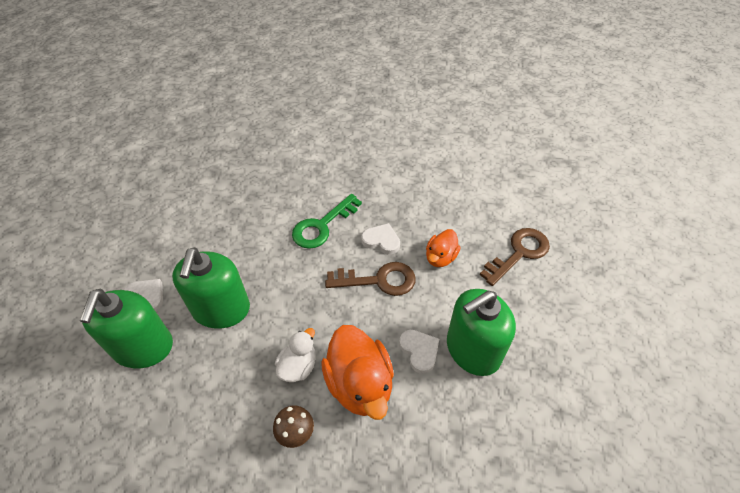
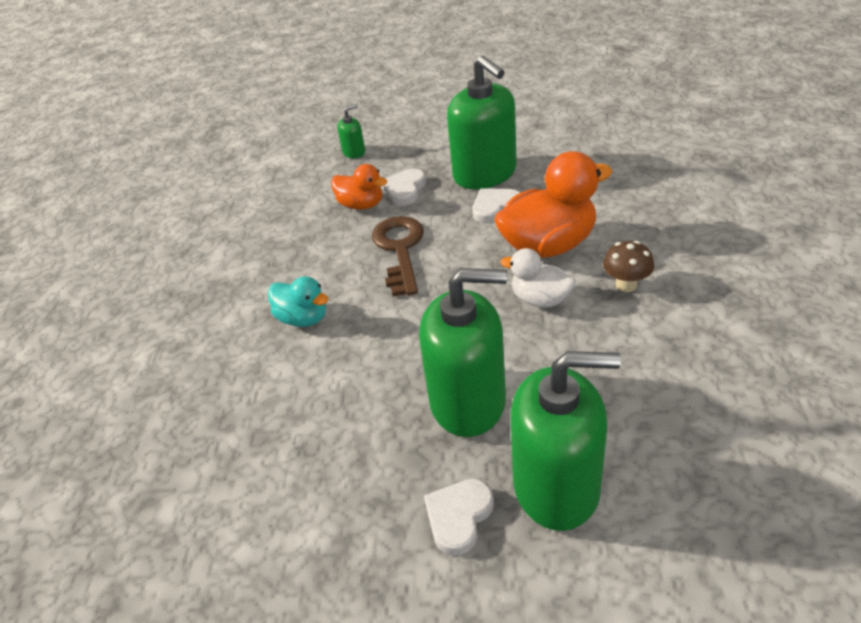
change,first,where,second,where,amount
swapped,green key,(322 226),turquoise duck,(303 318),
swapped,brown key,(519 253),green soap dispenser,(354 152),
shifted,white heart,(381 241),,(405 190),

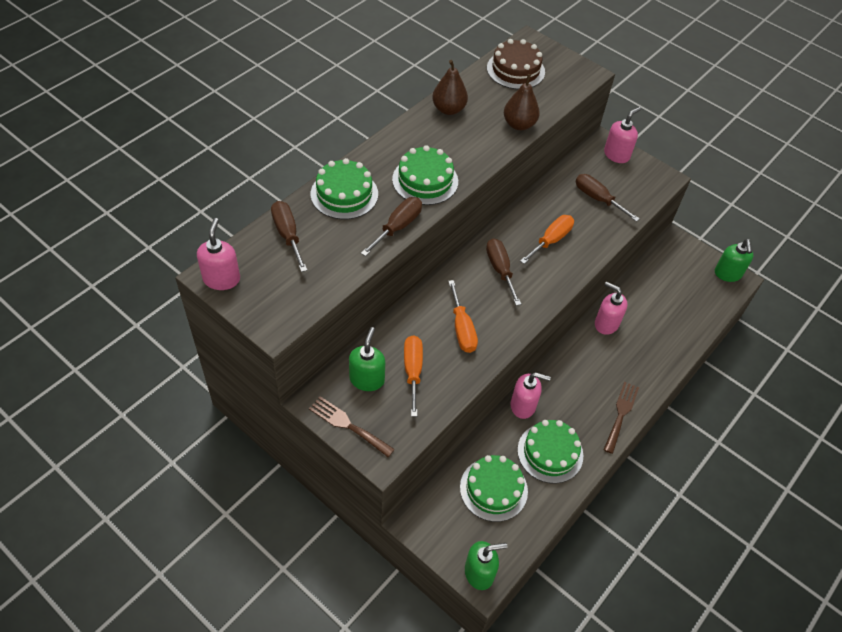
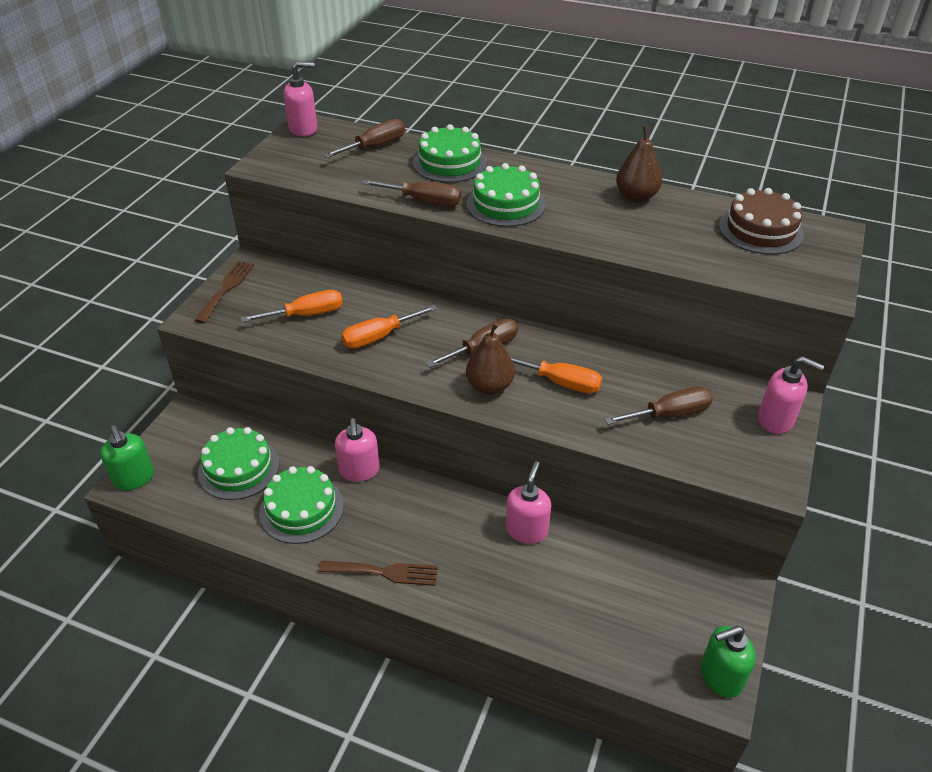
change,first,where,second,where,amount
shifted,brown pear,(519 124),,(489 386),
rotated,brown screwdriver,(598 199),,(669 414),45 degrees clockwise
gone,green soap dispenser,(367 379),,,

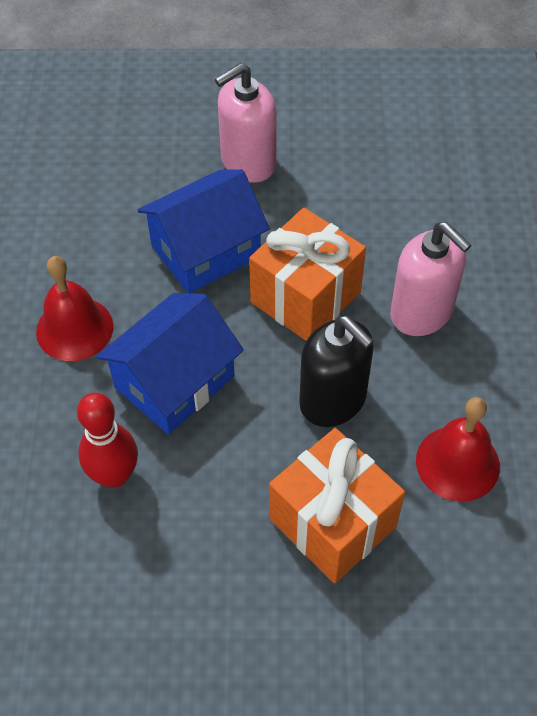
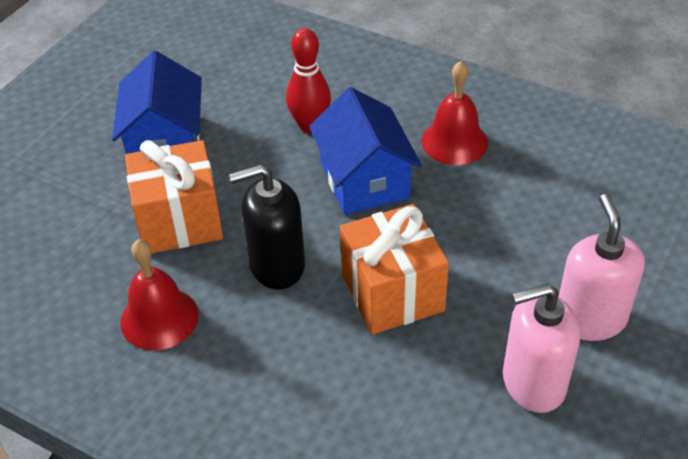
change,first,where,second,where,amount
shifted,blue house,(205 251),,(165 141),
shifted,pink soap dispenser,(421 312),,(533 383),

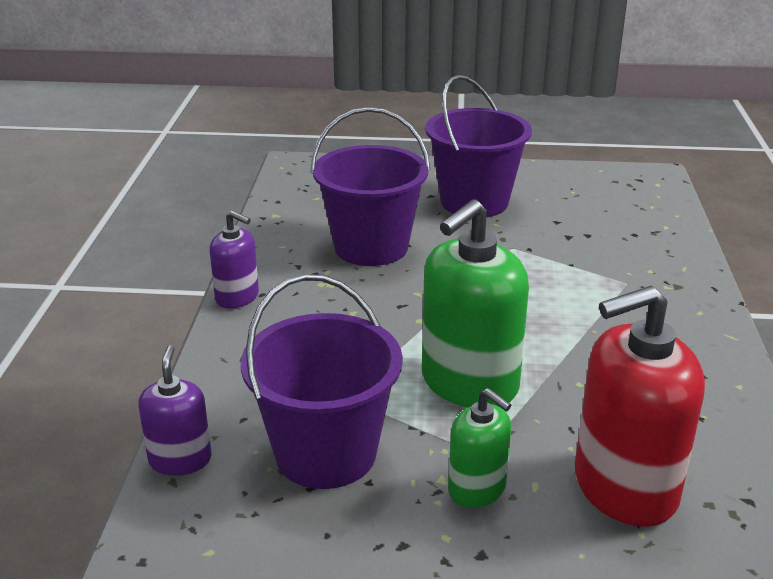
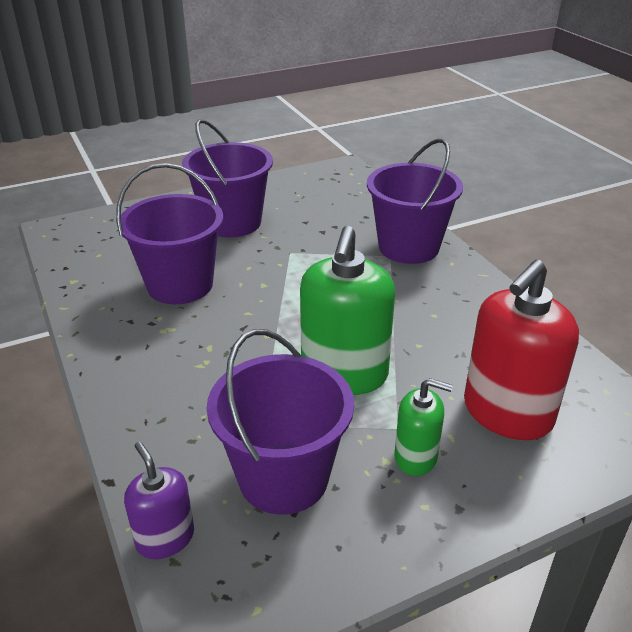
change,first,where,second,where,amount
new,,,purple bucket,(408 247),
gone,purple soap dispenser,(237 297),,,

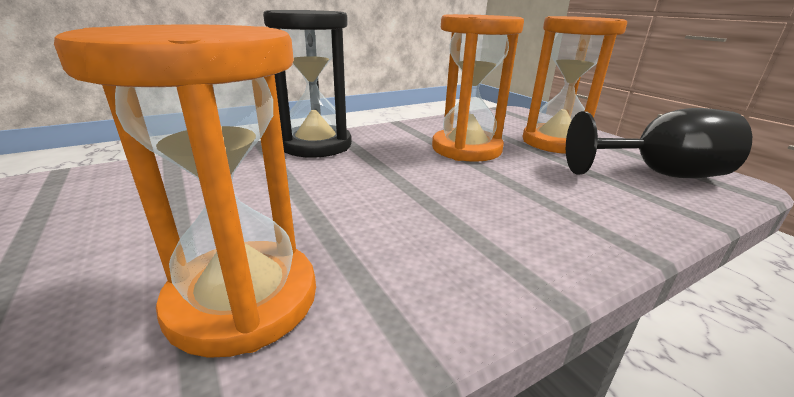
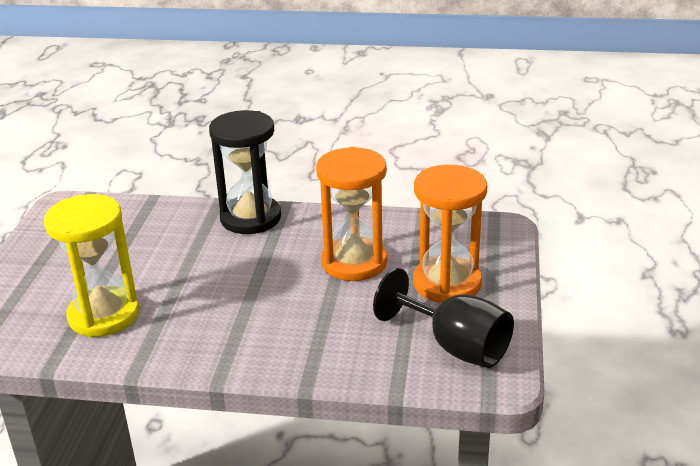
change,first,where,second,where,amount
repainted,orange hourglass,(243 299),yellow hourglass,(104 315),

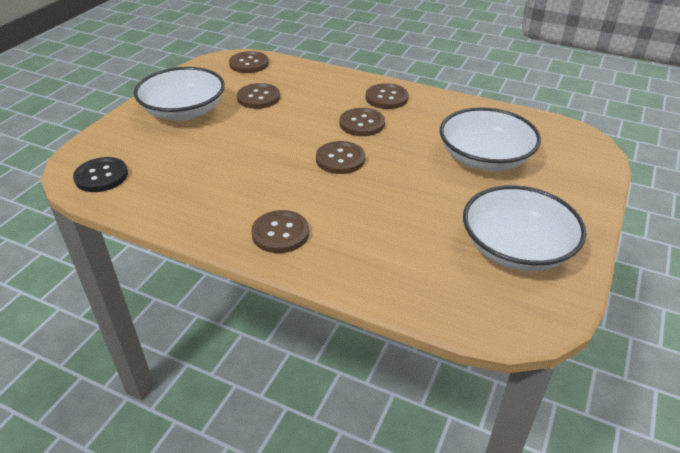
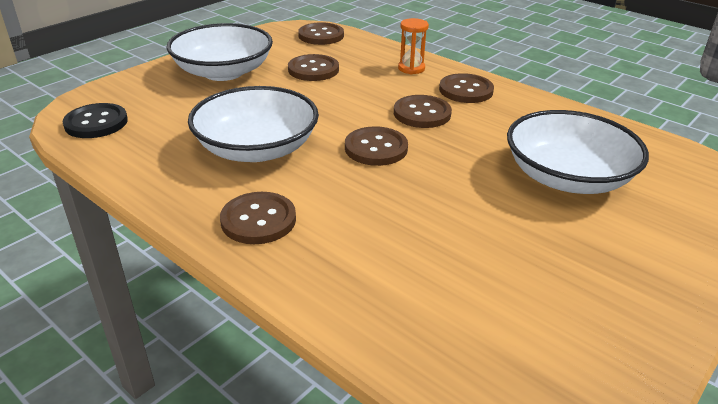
change,first,where,second,where,amount
shifted,white bowl,(516 248),,(257 148),
new,,,orange hourglass,(411 68),

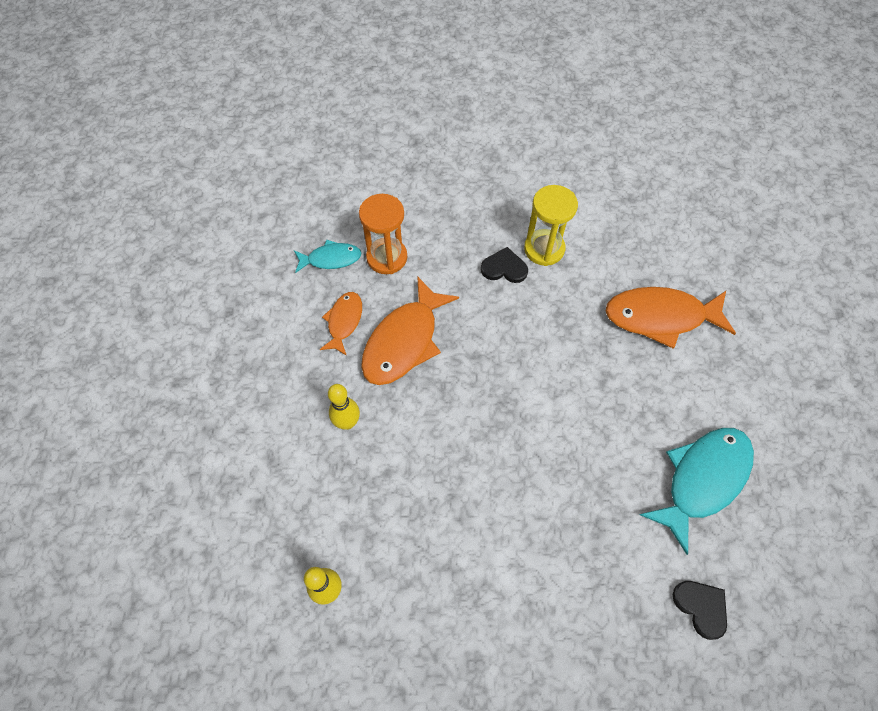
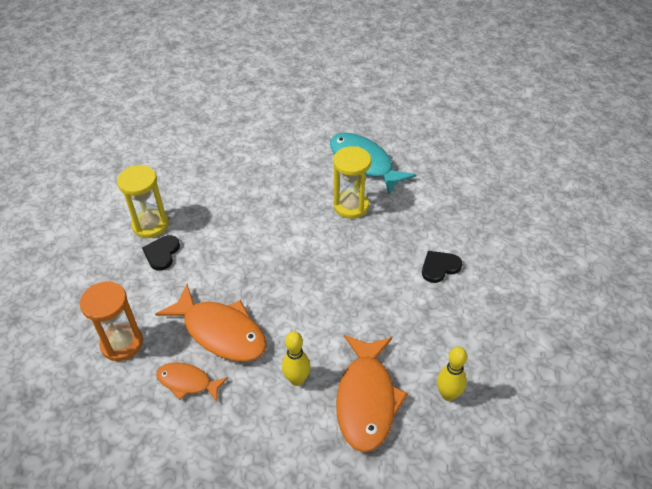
change,first,where,second,where,amount
new,,,yellow hourglass,(351 206),
shifted,orange fish,(661 317),,(366 399),
shifted,black heart,(701 607),,(439 267),
gone,turquoise fish,(331 259),,,

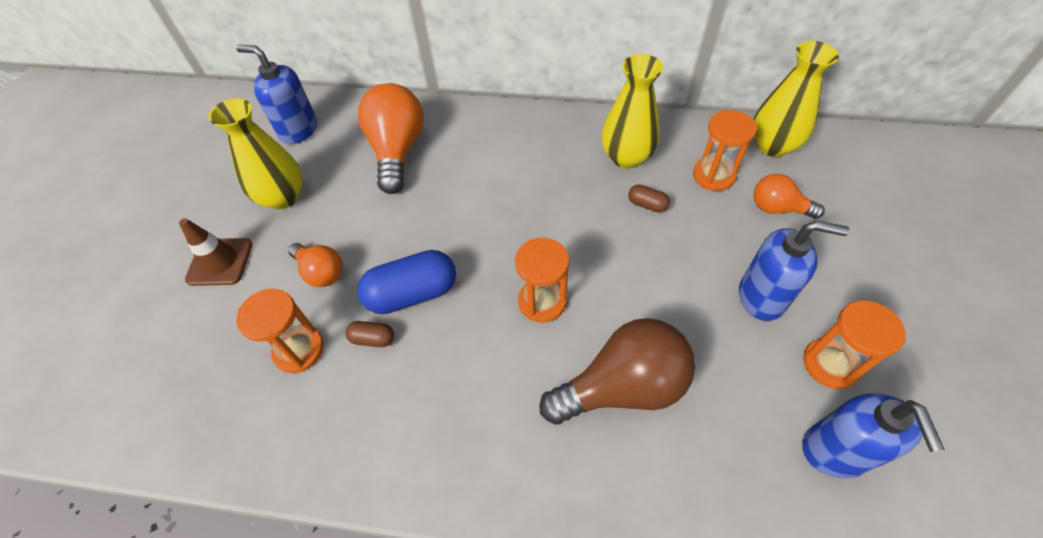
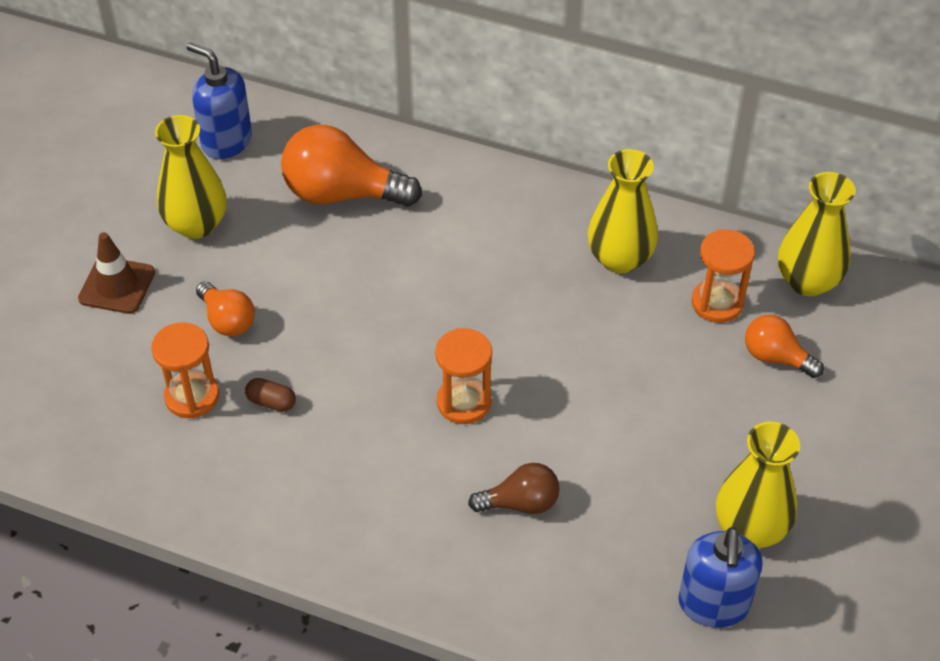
change,first,where,second,where,amount
rotated,orange light bulb,(397 151),,(342 194),90 degrees counterclockwise
scaled,brown light bulb,(622 387),,(520 503),x0.56
swapped,orange hourglass,(830 364),yellow vase,(750 528),
gone,blue capsule,(412 294),,,
gone,brown capsule,(647 205),,,
gone,blue soap dispenser,(762 297),,,

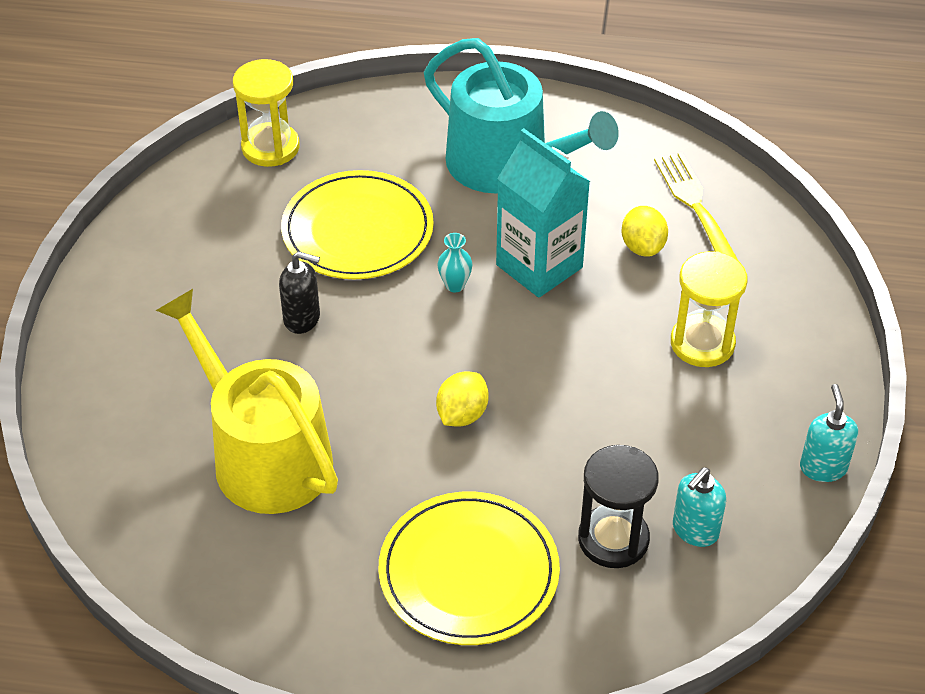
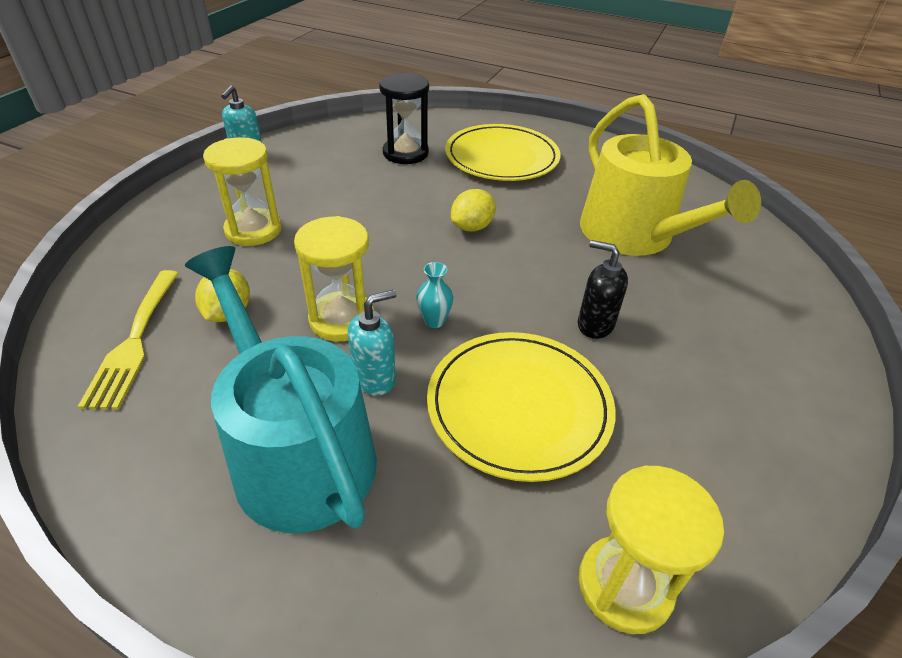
change,first,where,second,where,amount
swapped,turquoise carton,(539 266),yellow hourglass,(342 319),
shifted,turquoise soap dispenser,(695 530),,(375 378),

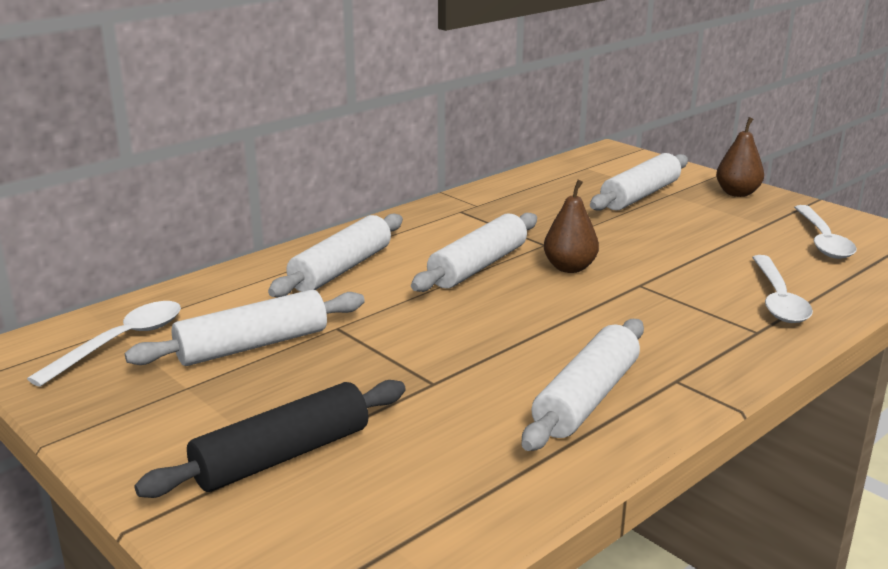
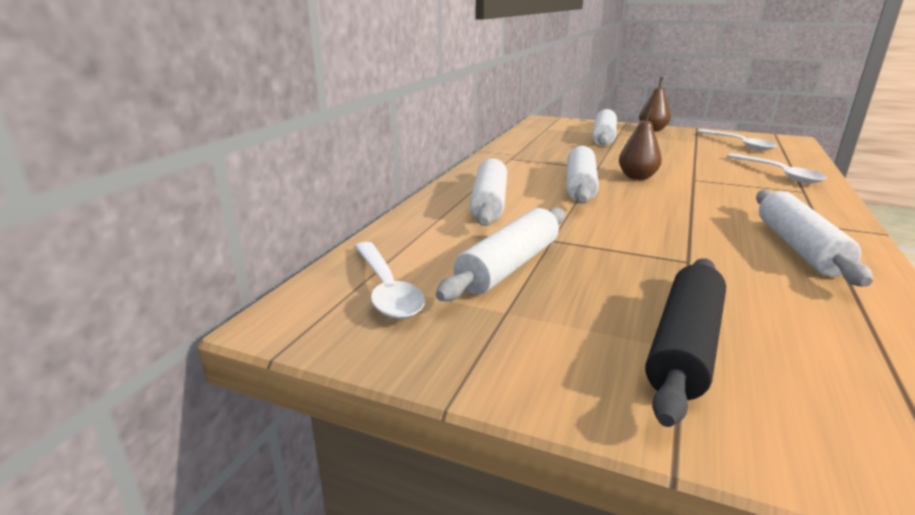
change,first,where,second,where,amount
rotated,white spoon,(121 342),,(386 289),150 degrees clockwise

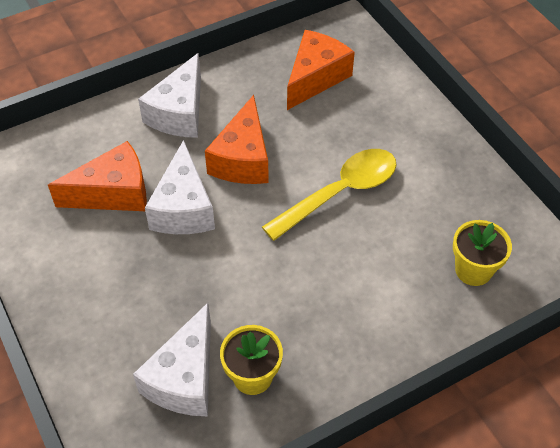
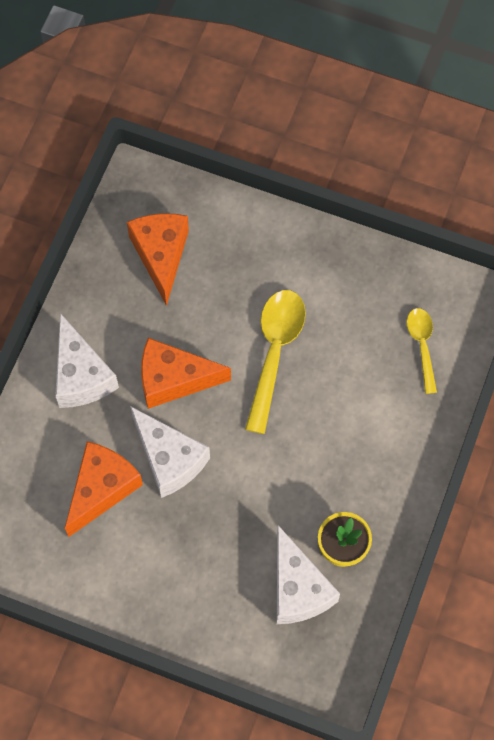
change,first,where,second,where,amount
rotated,orange cheese,(243 159),,(174 379),120 degrees clockwise
swapped,yellow flower pot,(473 270),yellow spoon,(422 346),

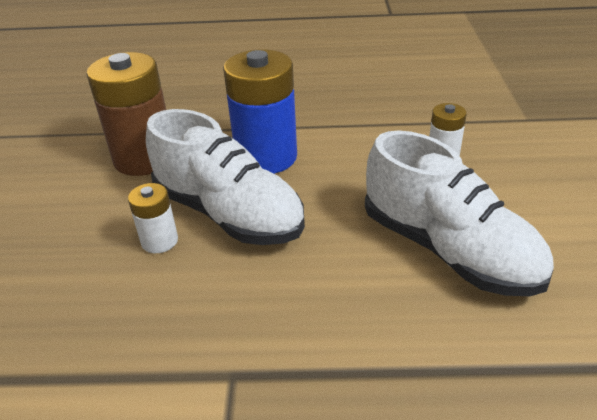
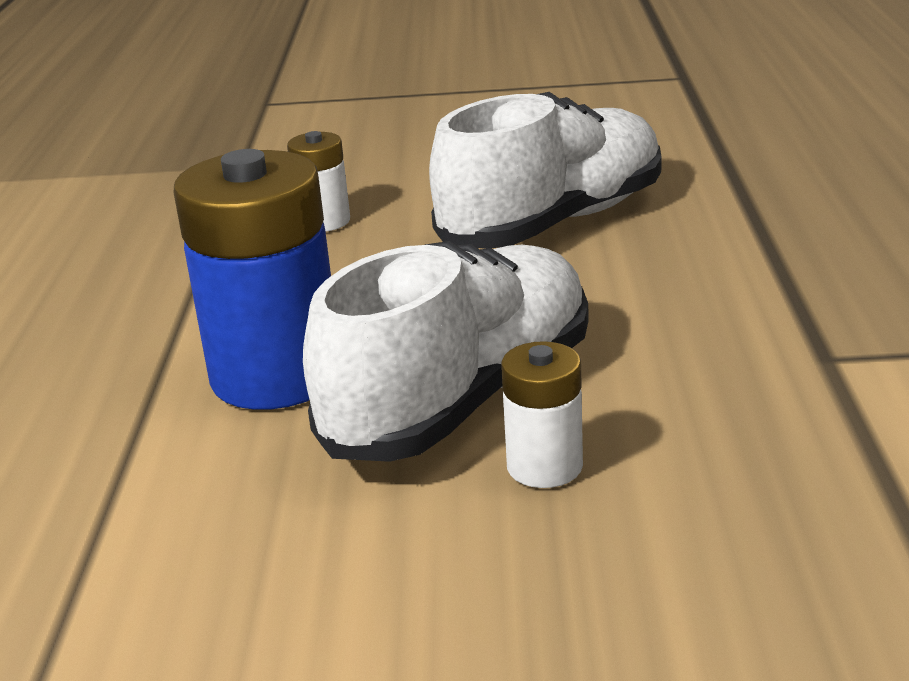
change,first,where,second,where,amount
gone,brown battery,(144 158),,,

